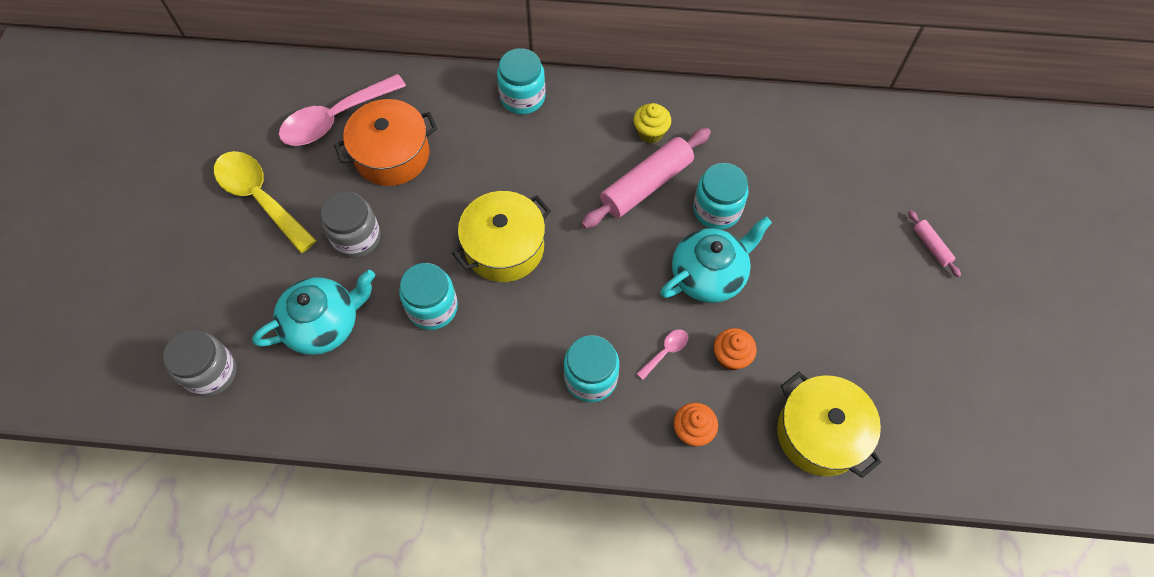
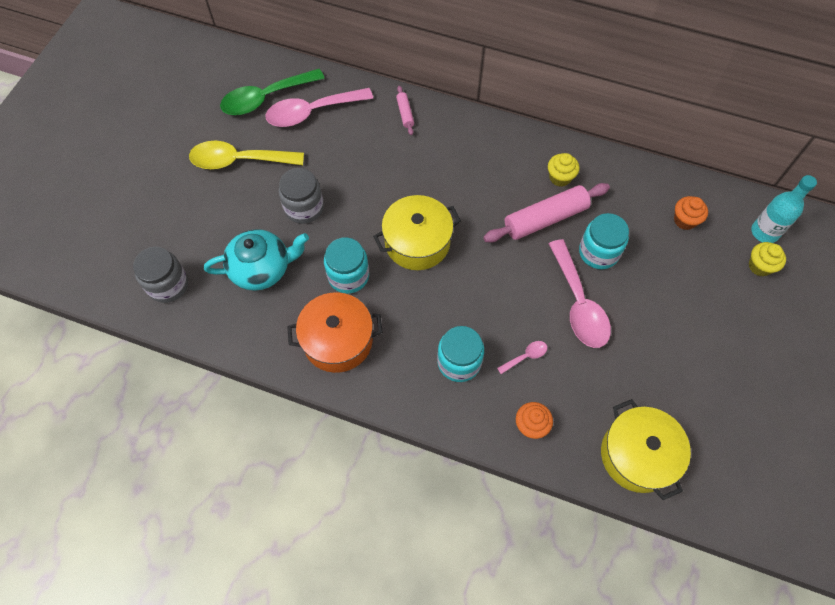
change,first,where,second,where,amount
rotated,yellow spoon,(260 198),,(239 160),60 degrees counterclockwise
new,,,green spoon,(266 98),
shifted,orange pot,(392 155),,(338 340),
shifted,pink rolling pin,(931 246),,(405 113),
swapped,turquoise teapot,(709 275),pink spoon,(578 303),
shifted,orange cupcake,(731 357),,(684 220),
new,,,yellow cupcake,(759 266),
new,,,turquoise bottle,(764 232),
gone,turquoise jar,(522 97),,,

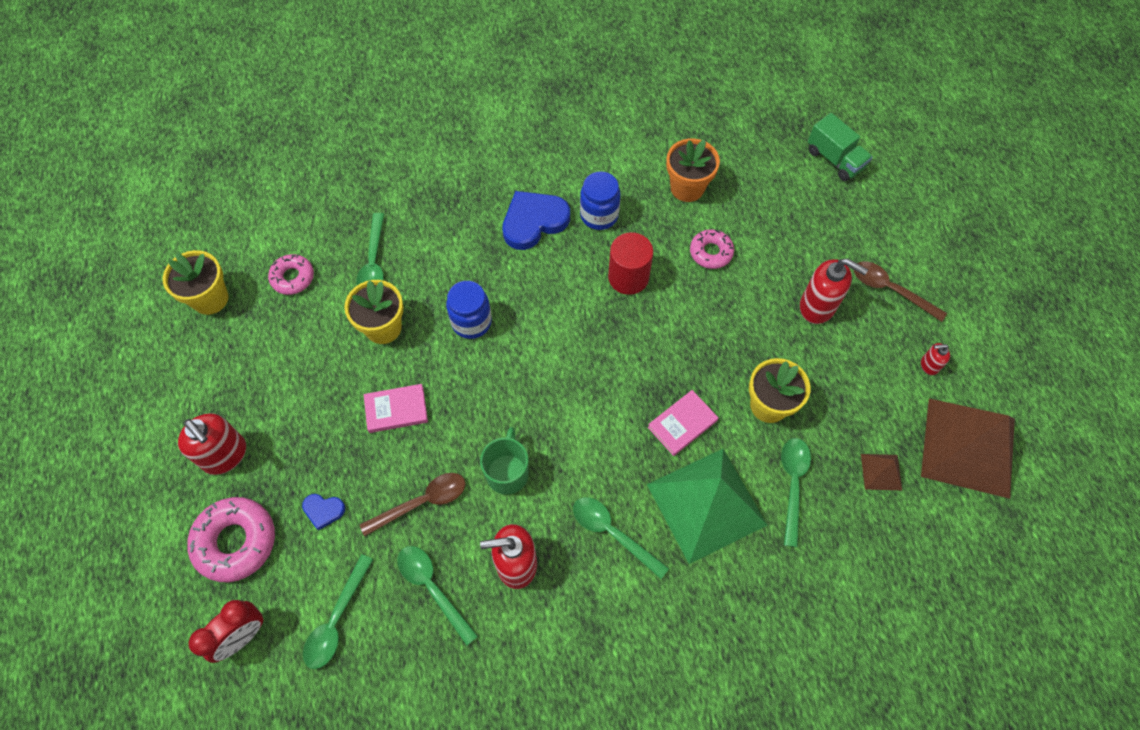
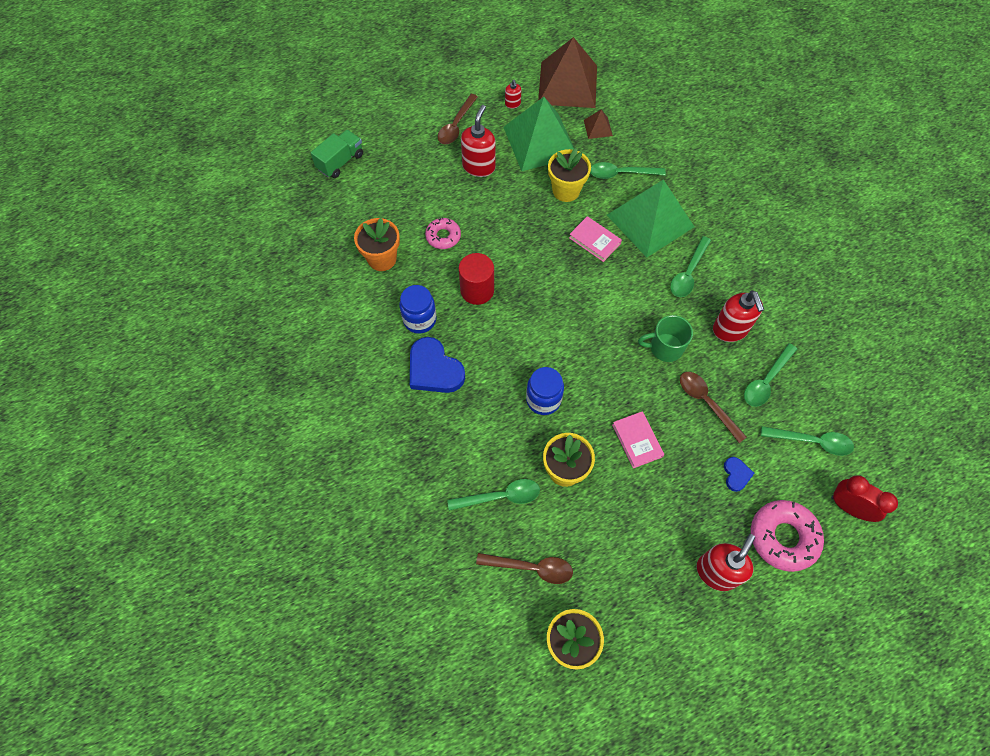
change,first,where,second,where,amount
swapped,pink donut,(293 277),brown spoon,(531 568),
new,,,green pyramid,(540 141),

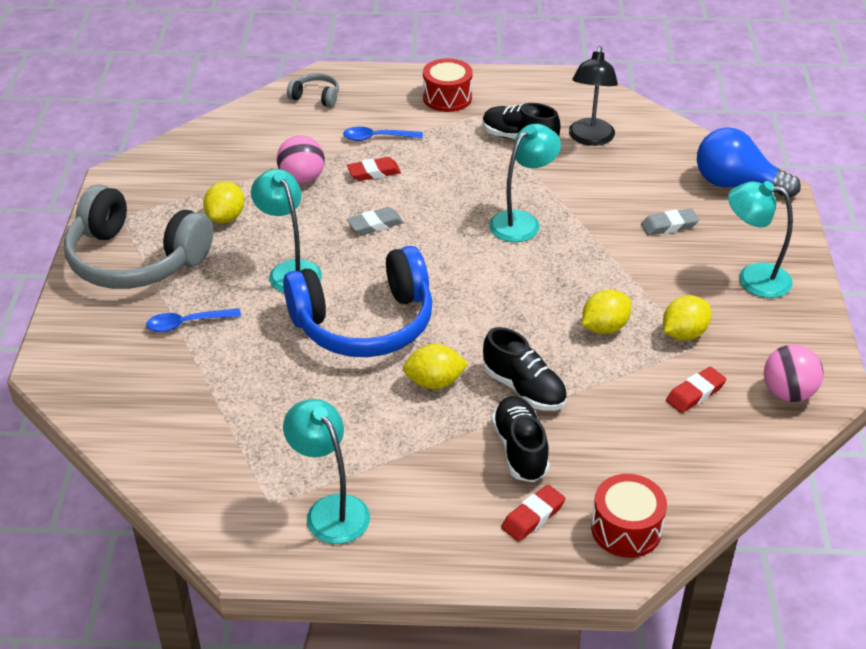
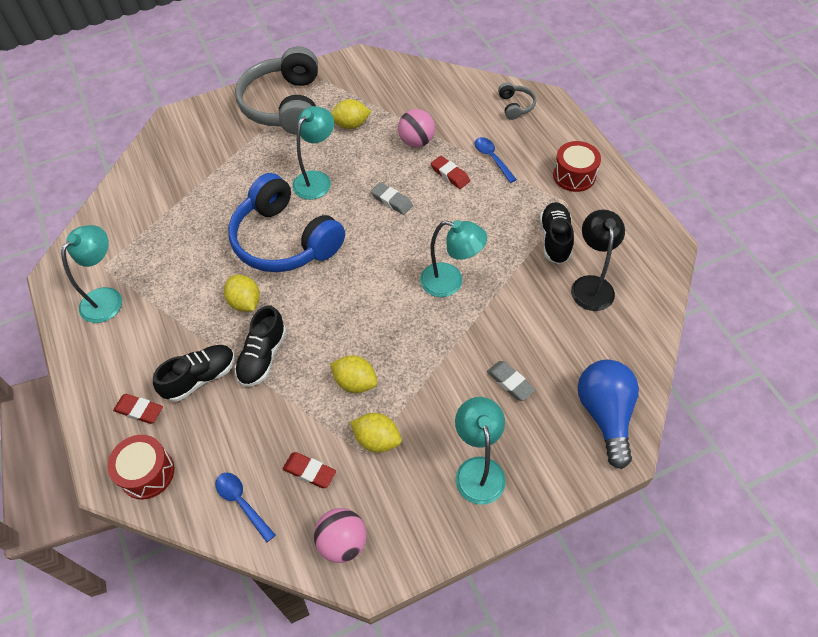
change,first,where,second,where,amount
shifted,blue spoon,(187 323),,(242 503),
rotated,black lamp,(590 139),,(591 285),105 degrees clockwise

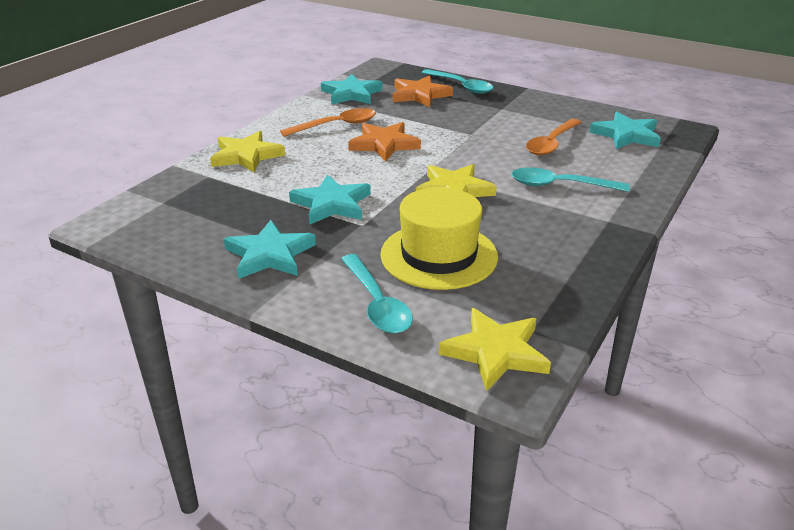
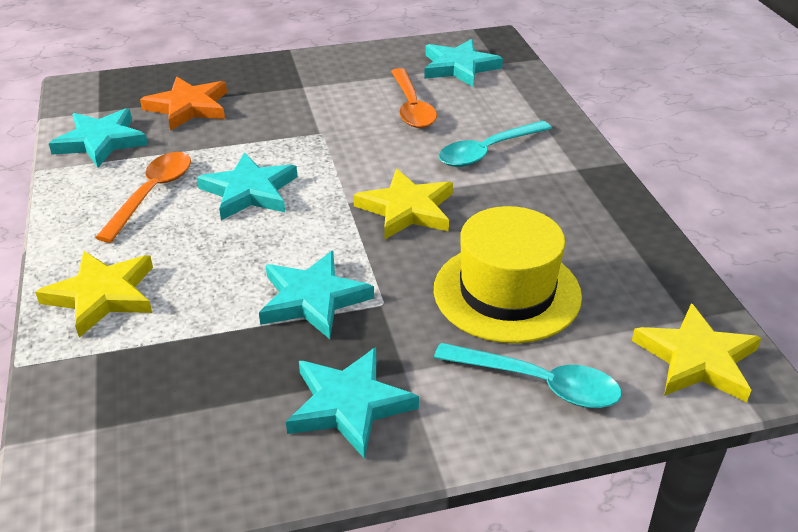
change,first,where,second,where,amount
repainted,orange star,(384 144),turquoise star,(249 191),
gone,turquoise spoon,(461 86),,,

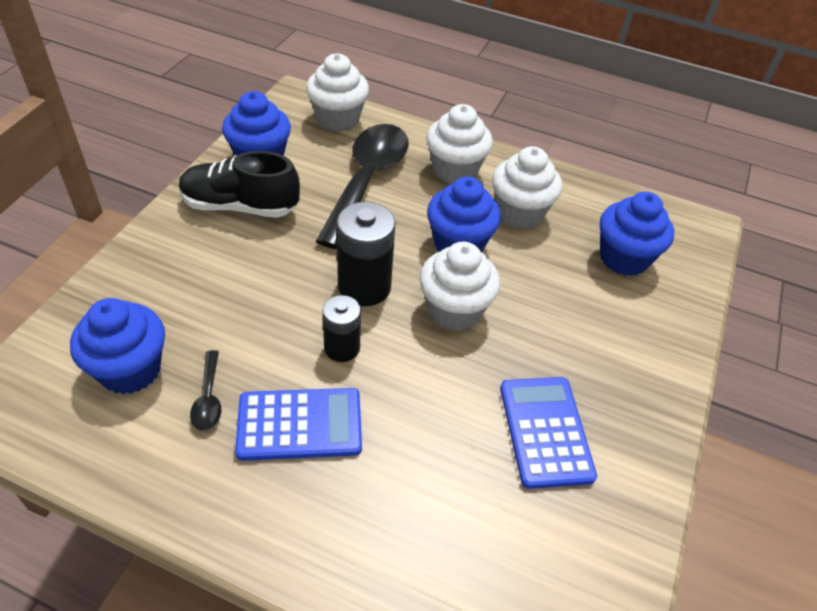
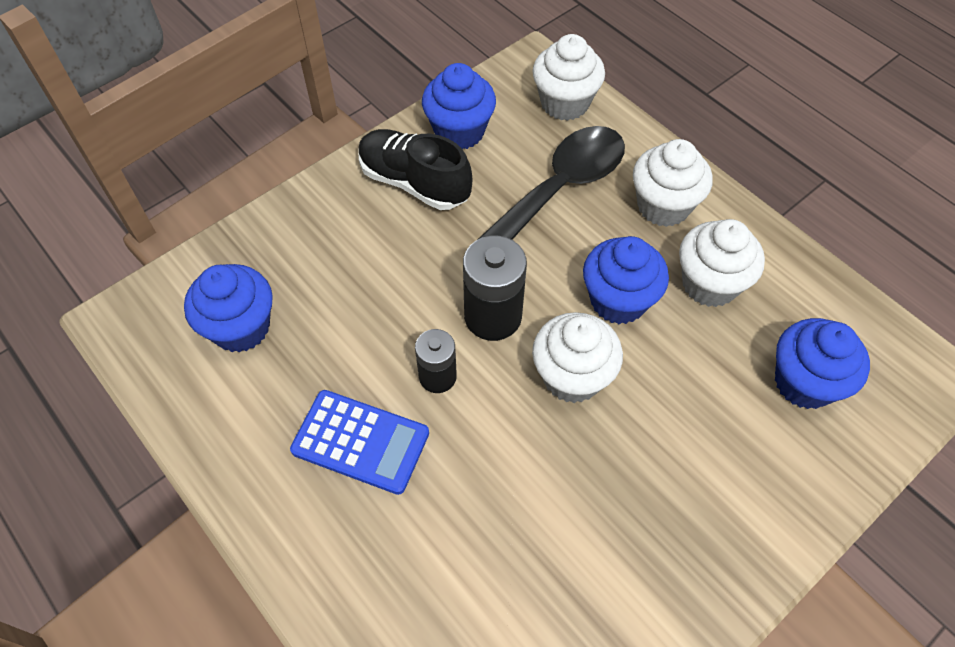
change,first,where,second,where,amount
gone,black spoon,(208 398),,,
gone,blue calculator,(545 431),,,

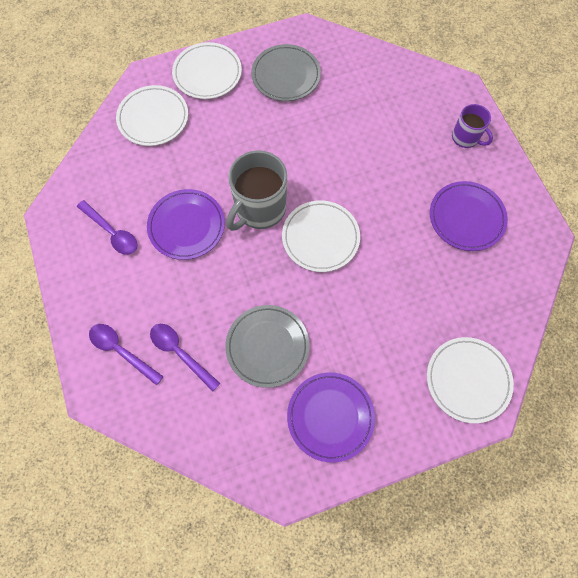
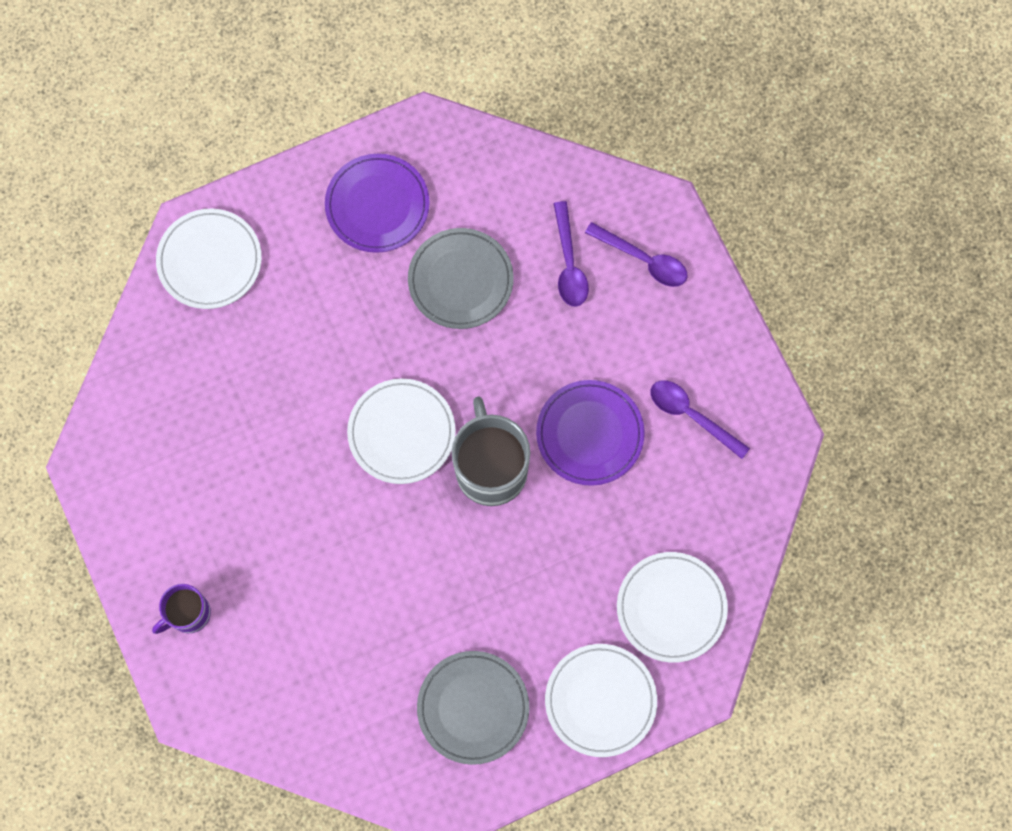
change,first,where,second,where,amount
rotated,purple mug,(466 138),,(188 614),75 degrees counterclockwise
rotated,grey mug,(259 209),,(490 468),45 degrees counterclockwise
rotated,purple spoon,(180 353),,(569 263),45 degrees clockwise
gone,purple plate,(466 218),,,

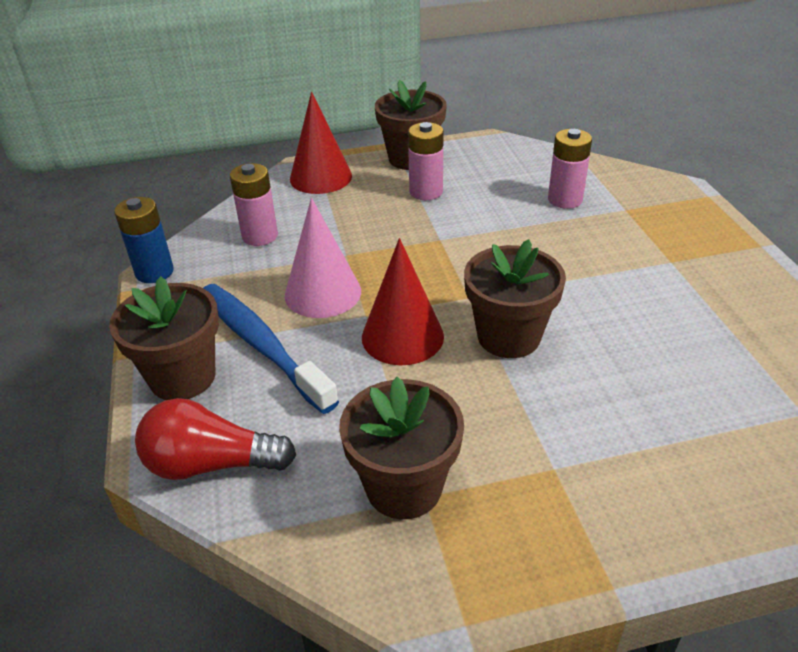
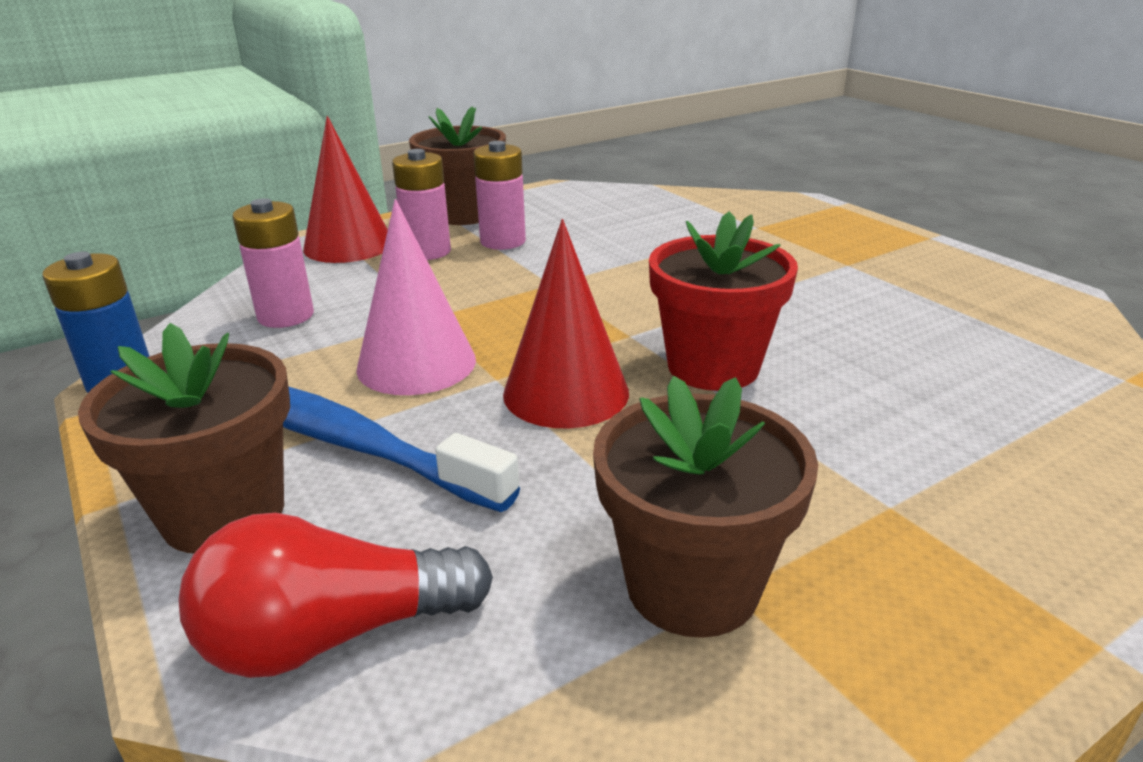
change,first,where,second,where,amount
shifted,pink battery,(565 200),,(427 252),
repainted,brown flower pot,(508 336),red flower pot,(713 367),

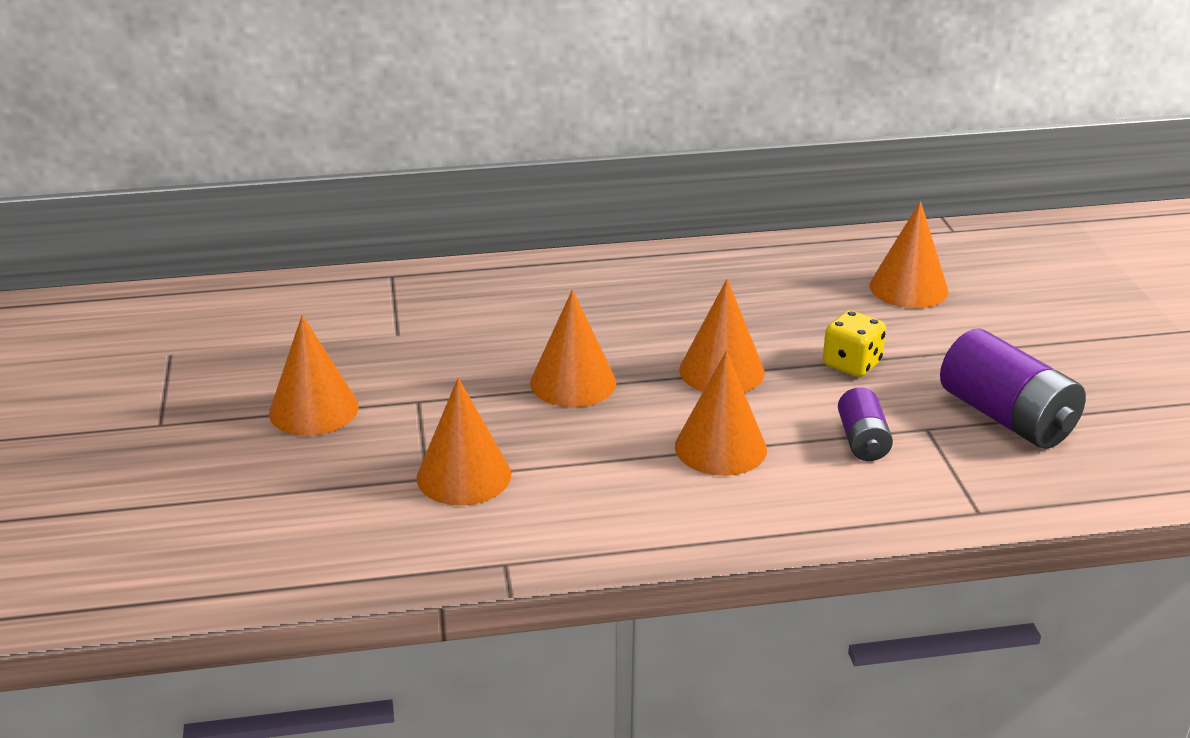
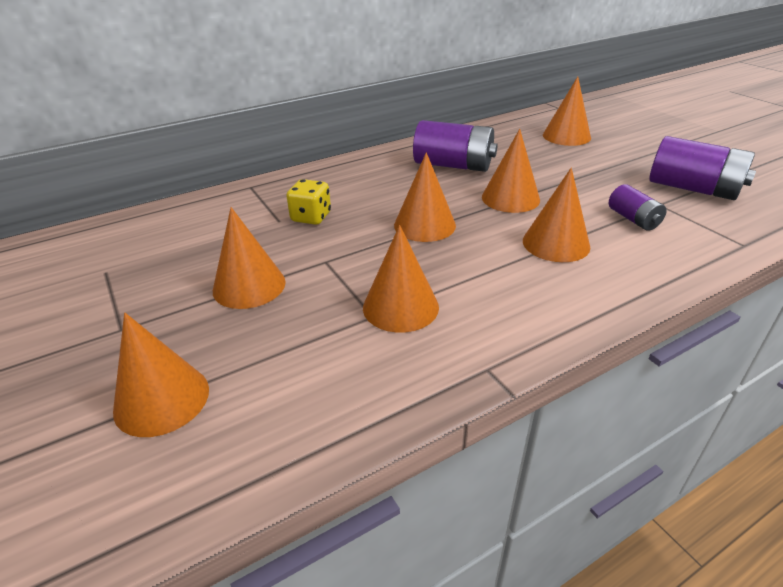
change,first,where,second,where,amount
new,,,orange cone,(162 399),
shifted,yellow dice,(852 364),,(311 217),
new,,,purple battery,(453 165),

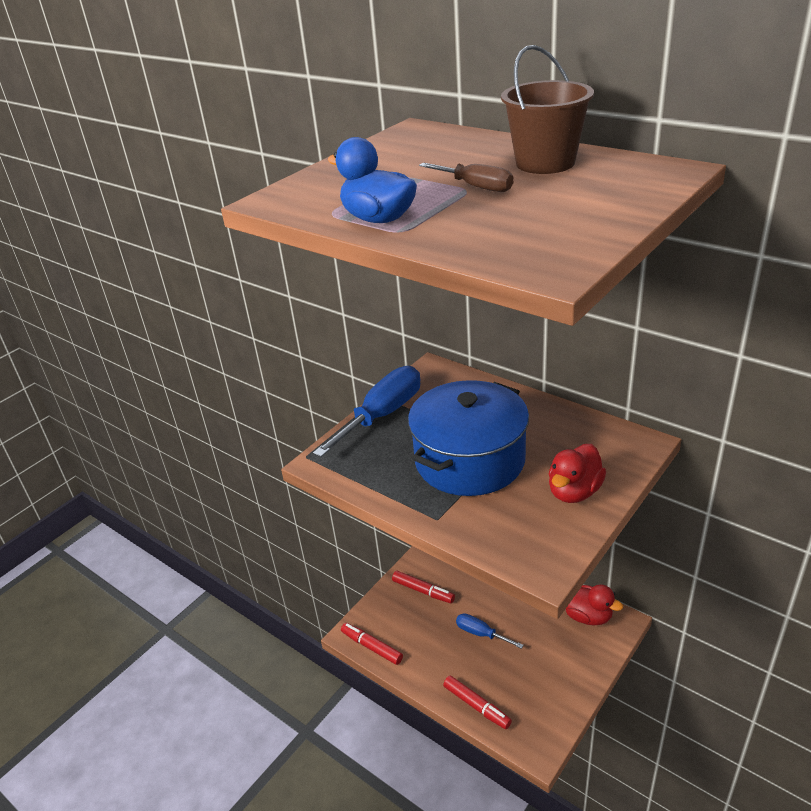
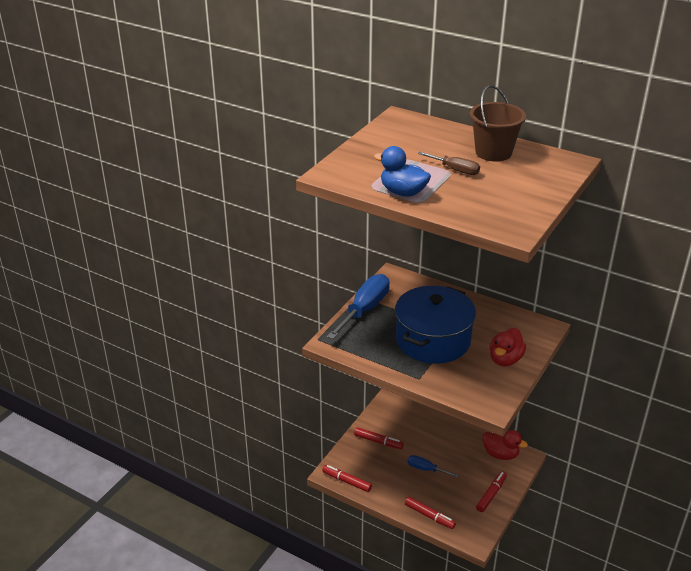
change,first,where,second,where,amount
new,,,red marker,(491 494),

